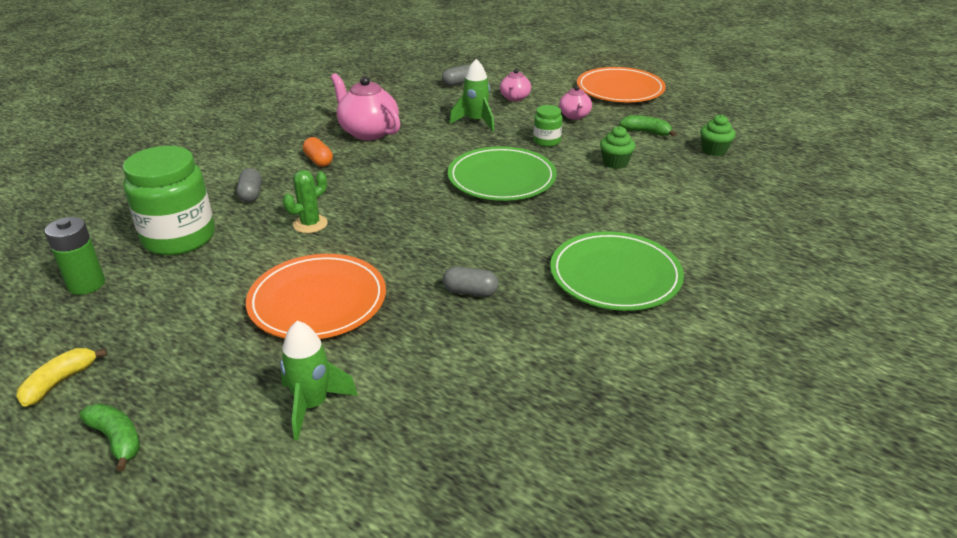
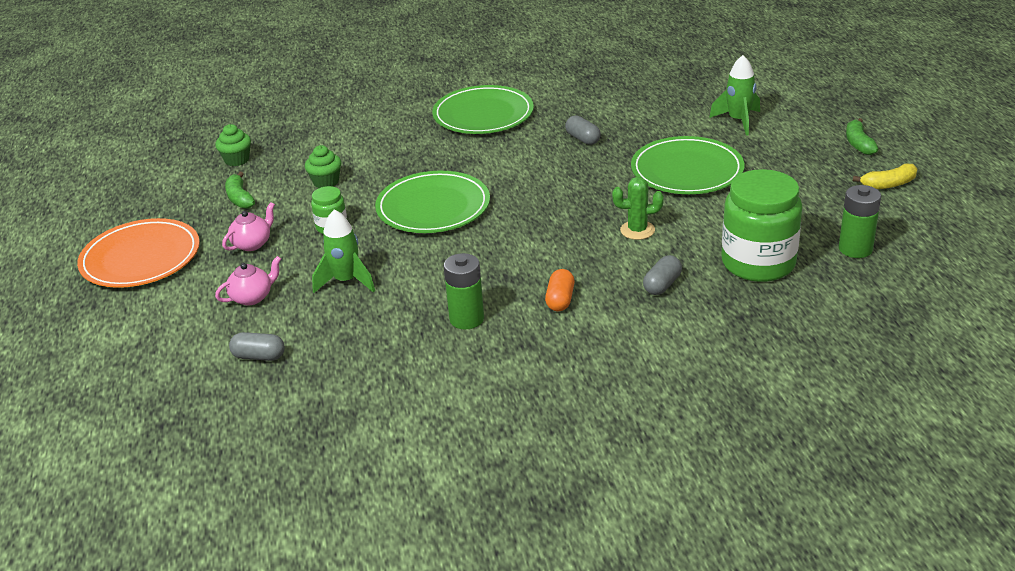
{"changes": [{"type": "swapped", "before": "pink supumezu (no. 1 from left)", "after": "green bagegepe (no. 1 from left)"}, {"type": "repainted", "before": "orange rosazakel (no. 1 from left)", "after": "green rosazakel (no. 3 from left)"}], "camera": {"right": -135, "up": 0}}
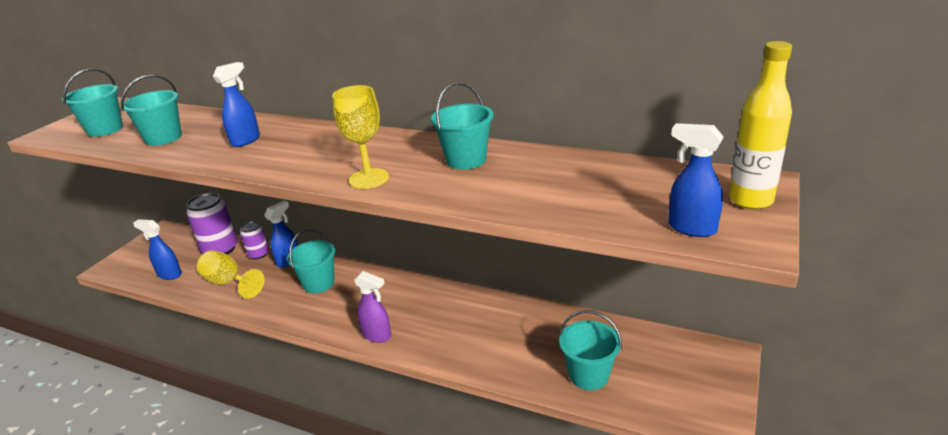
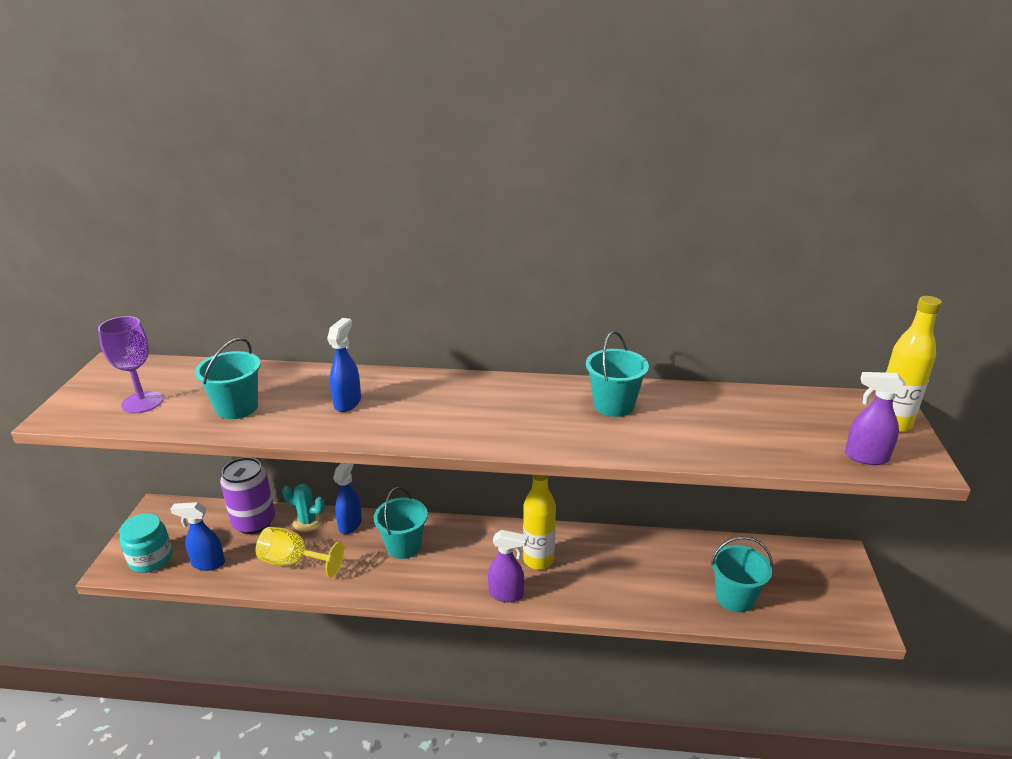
{"changes": [{"type": "gone", "before": "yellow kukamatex (no. 2 from left)"}, {"type": "new", "after": "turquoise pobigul"}, {"type": "new", "after": "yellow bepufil (no. 1 from left)"}, {"type": "swapped", "before": "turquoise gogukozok (no. 1 from left)", "after": "purple kukamatex"}, {"type": "swapped", "before": "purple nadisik (no. 2 from left)", "after": "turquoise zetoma"}, {"type": "repainted", "before": "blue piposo (no. 4 from left)", "after": "purple piposo (no. 2 from left)"}], "camera": {"right": -20, "up": 0}}
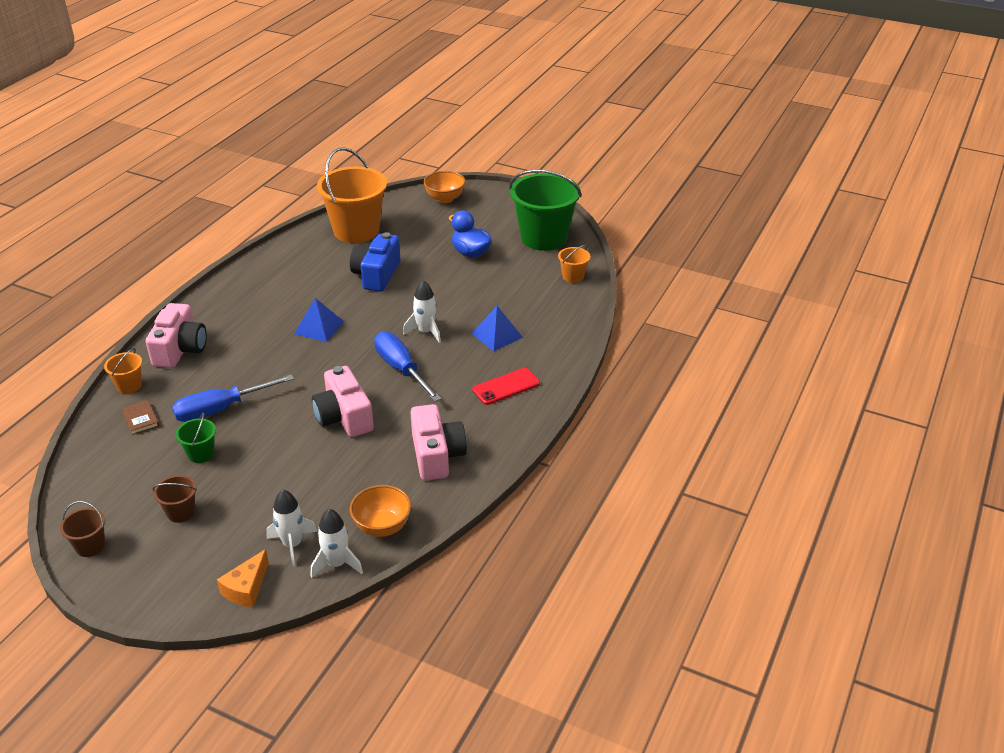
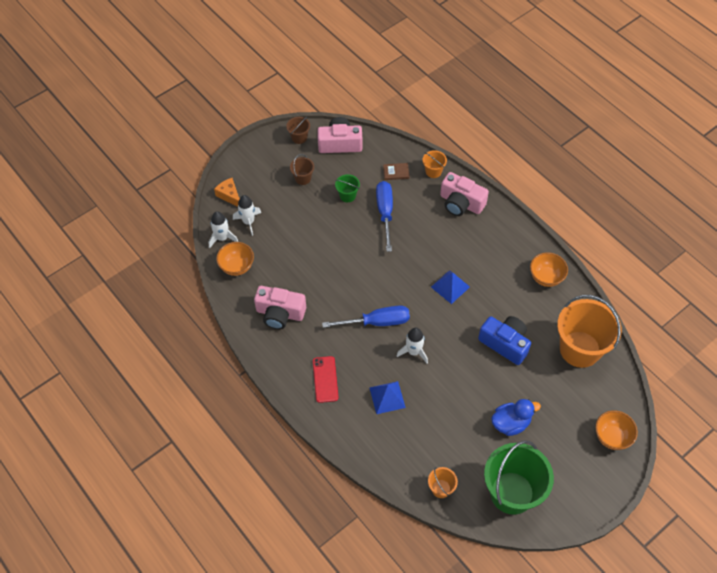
{"changes": [{"type": "new", "after": "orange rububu (no. 2 from left)"}, {"type": "shifted", "before": "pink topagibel (no. 2 from left)"}], "camera": {"right": 115, "up": 20}}
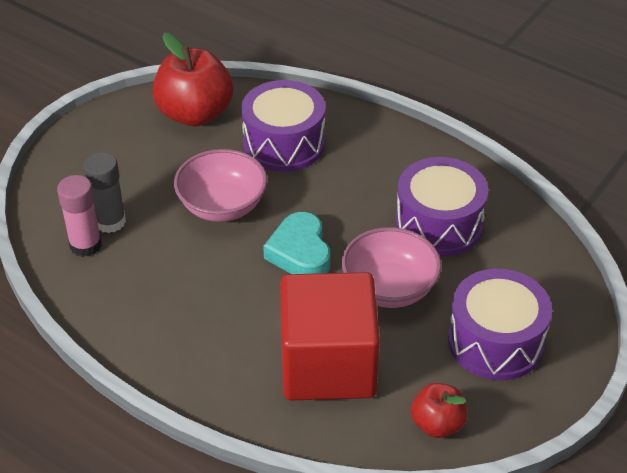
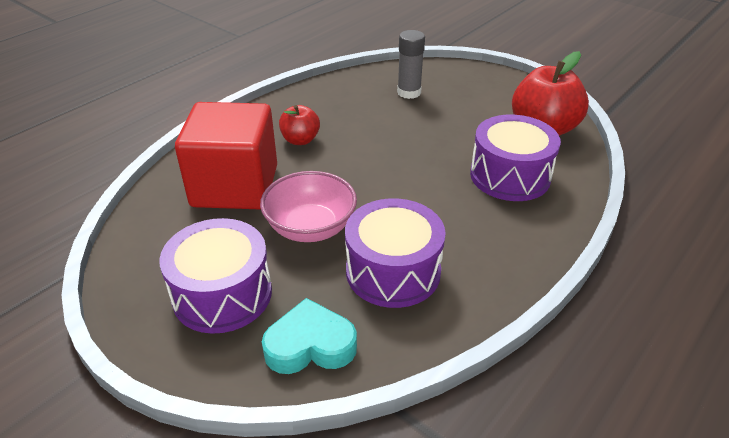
{"changes": [{"type": "gone", "before": "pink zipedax"}, {"type": "gone", "before": "pink rububu (no. 1 from left)"}, {"type": "shifted", "before": "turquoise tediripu"}, {"type": "shifted", "before": "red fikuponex (no. 2 from left in the first image)", "after": "red fikuponex (no. 1 from left)"}], "camera": {"right": 95, "up": -5}}
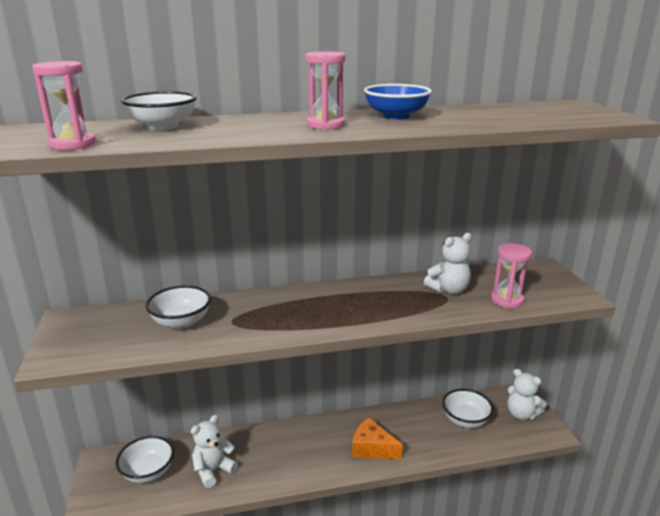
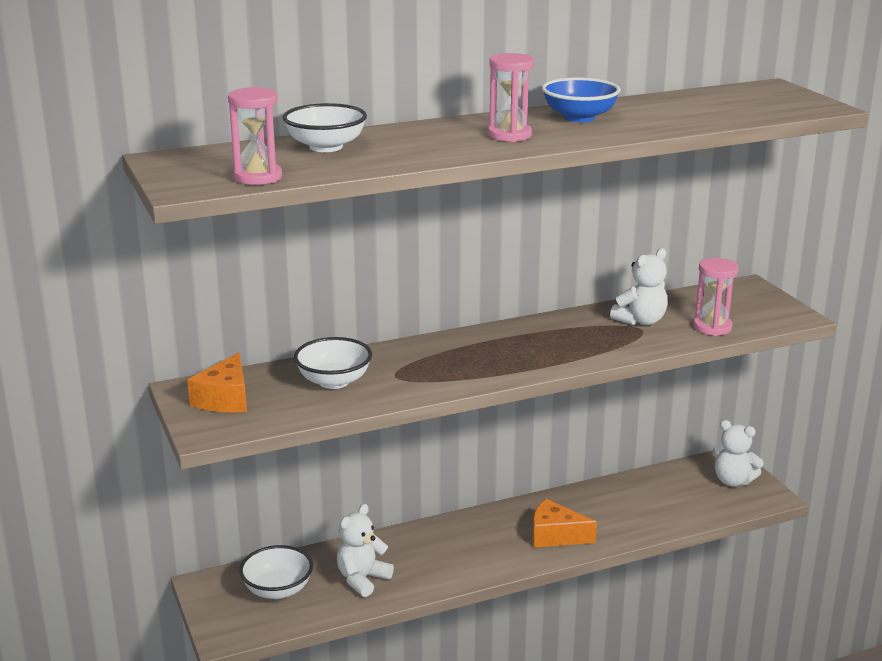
{"changes": [{"type": "gone", "before": "white rububu (no. 4 from left)"}, {"type": "new", "after": "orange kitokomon (no. 1 from left)"}], "camera": {"right": -10, "up": 0}}
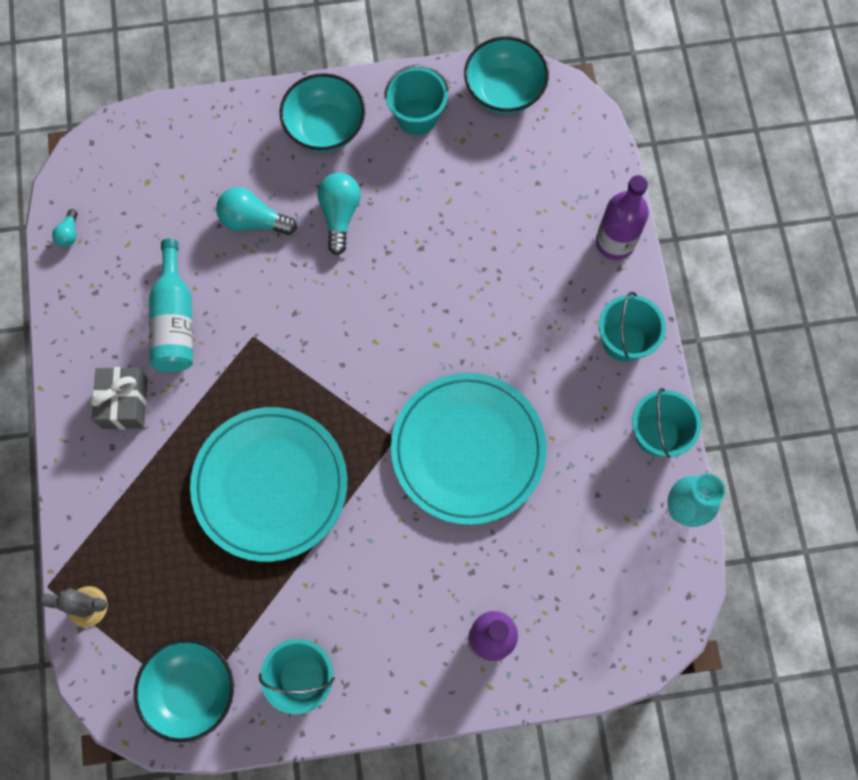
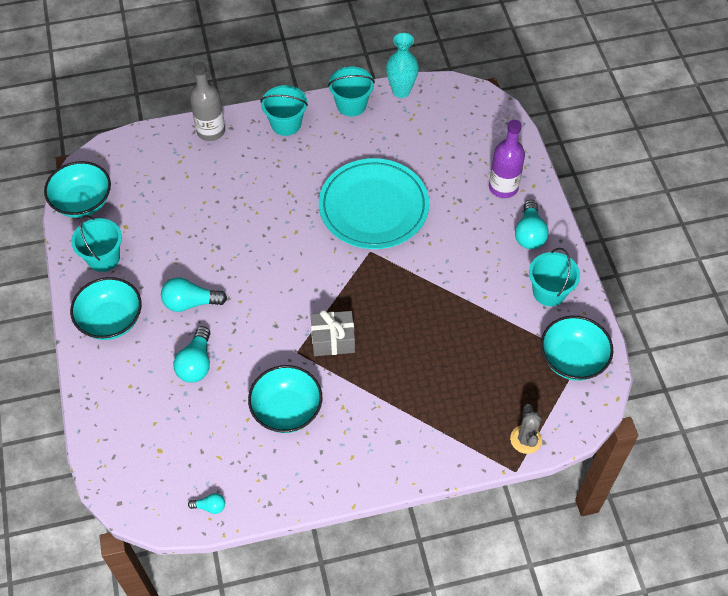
{"changes": [{"type": "gone", "before": "turquoise rosazakel (no. 1 from left)"}, {"type": "new", "after": "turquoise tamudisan (no. 4 from left)"}, {"type": "shifted", "before": "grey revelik"}, {"type": "swapped", "before": "turquoise bepufil", "after": "turquoise rububu (no. 3 from left)"}, {"type": "repainted", "before": "purple bepufil (no. 2 from left)", "after": "grey bepufil"}], "camera": {"right": -95, "up": -15}}
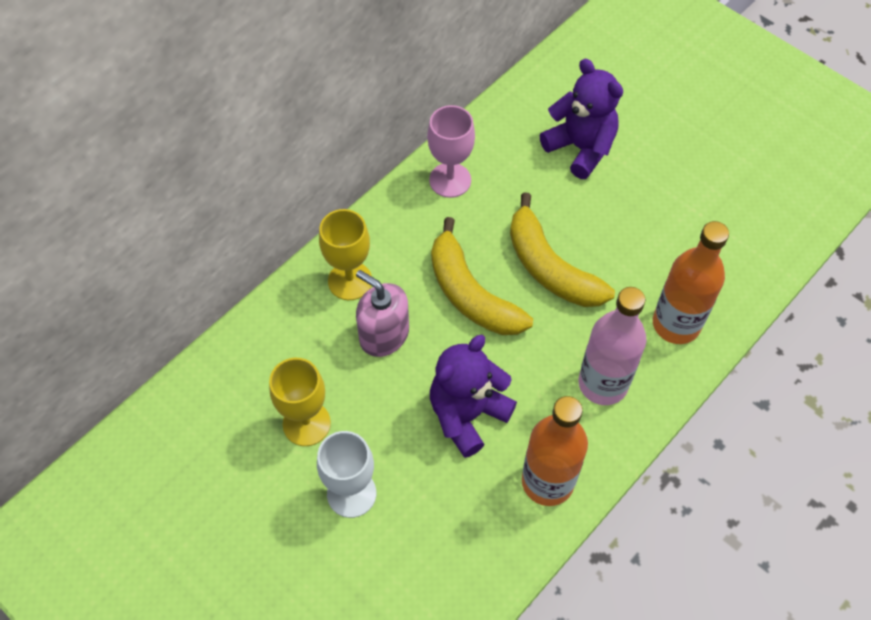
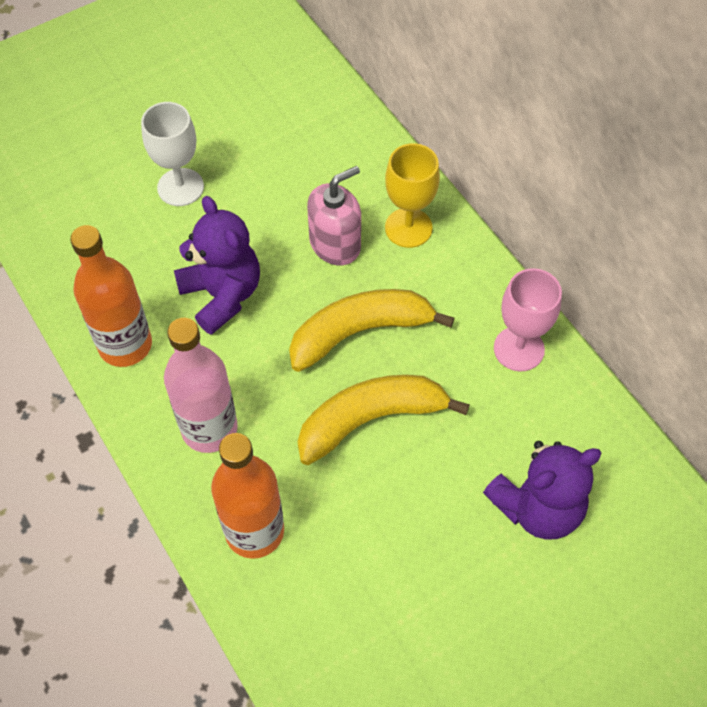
{"changes": [{"type": "gone", "before": "yellow kukamatex (no. 1 from left)"}], "camera": {"right": 105, "up": 0}}
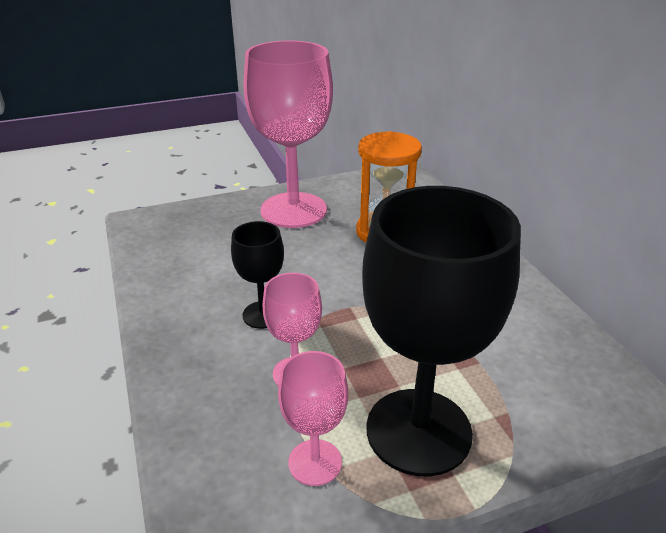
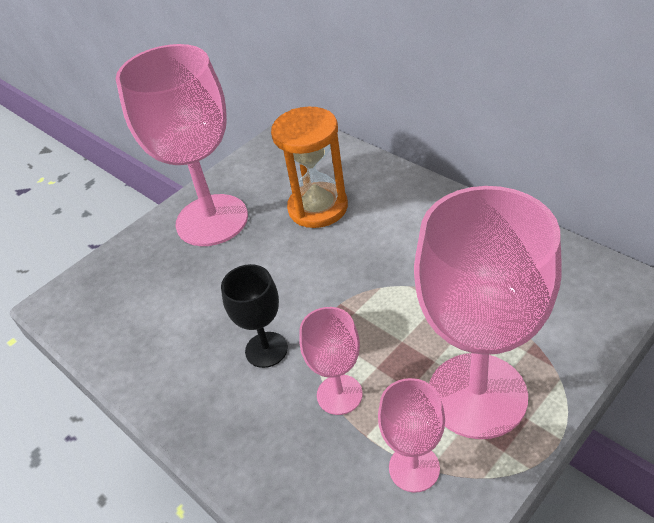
{"changes": [{"type": "repainted", "before": "black kukamatex (no. 2 from left)", "after": "pink kukamatex (no. 4 from left)"}], "camera": {"right": -20, "up": 10}}
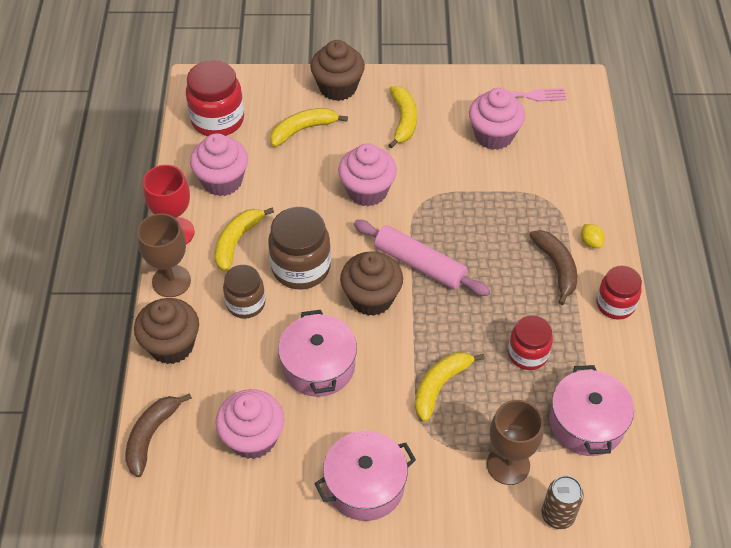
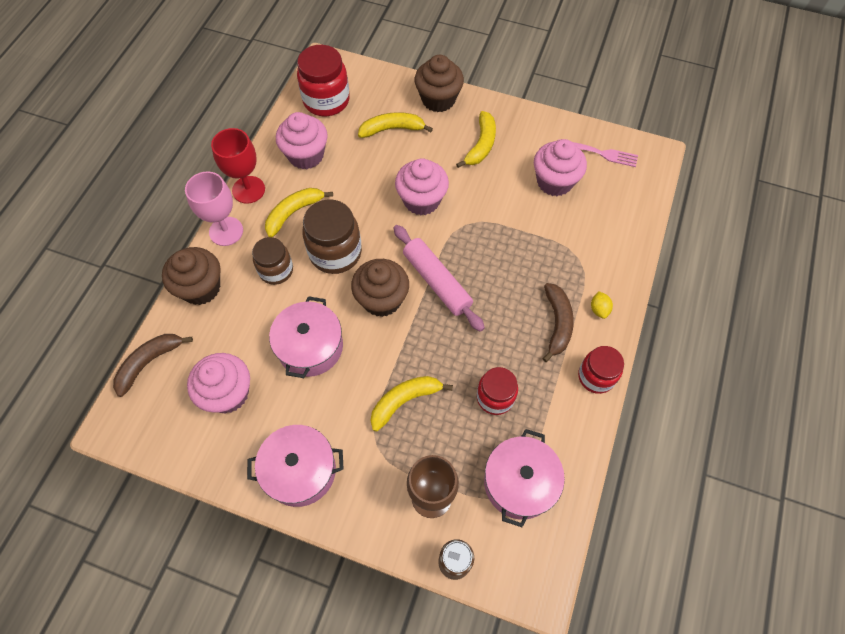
{"changes": [{"type": "repainted", "before": "brown kukamatex (no. 1 from left)", "after": "pink kukamatex"}], "camera": {"right": 20, "up": 10}}
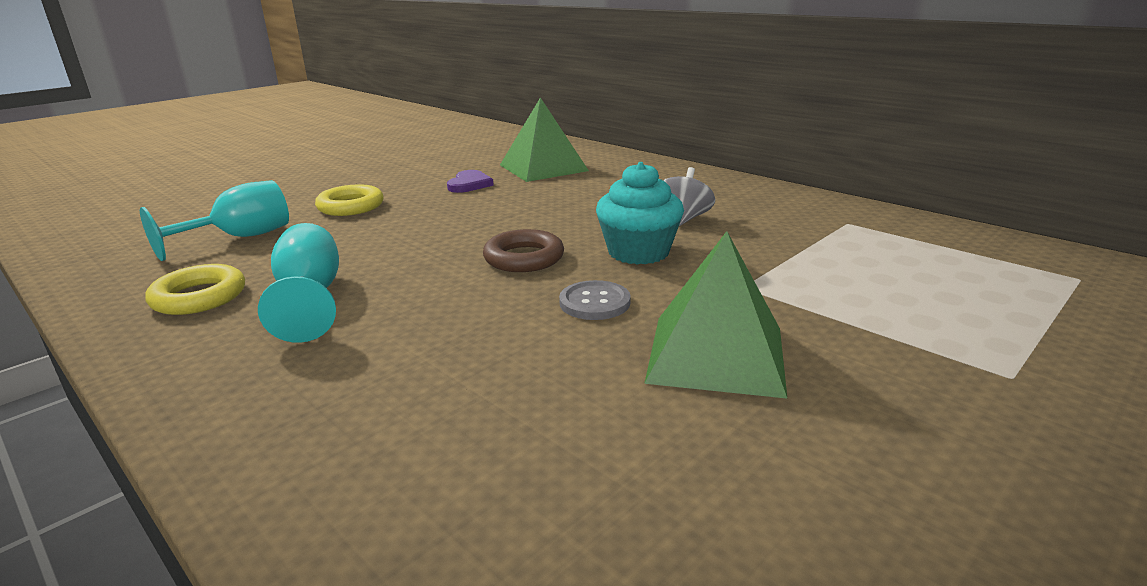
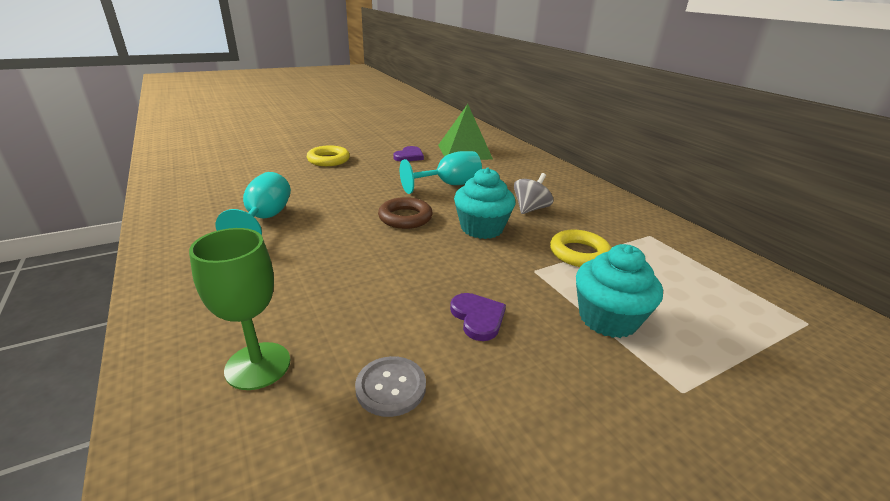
{"changes": [{"type": "new", "after": "green kukamatex"}, {"type": "new", "after": "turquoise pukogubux (no. 2 from left)"}, {"type": "shifted", "before": "turquoise kukamatex (no. 1 from left in the first image)", "after": "turquoise kukamatex (no. 2 from left)"}, {"type": "shifted", "before": "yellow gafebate (no. 1 from left in the first image)", "after": "yellow gafebate (no. 2 from left)"}, {"type": "shifted", "before": "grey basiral"}, {"type": "swapped", "before": "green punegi (no. 2 from left)", "after": "purple tediripu (no. 2 from left)"}], "camera": {"right": 15, "up": 5}}
